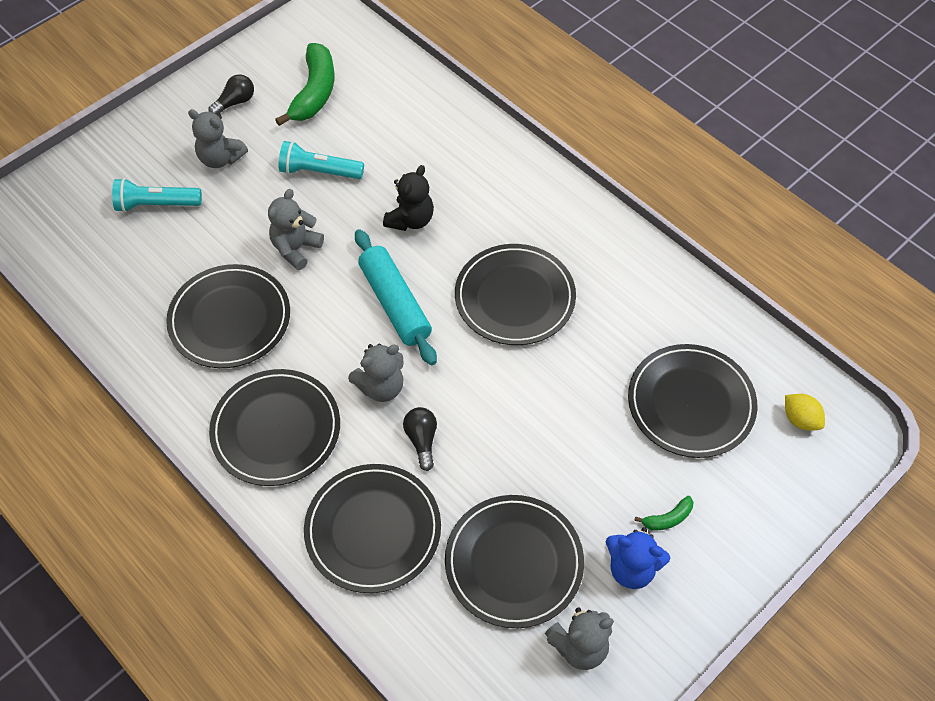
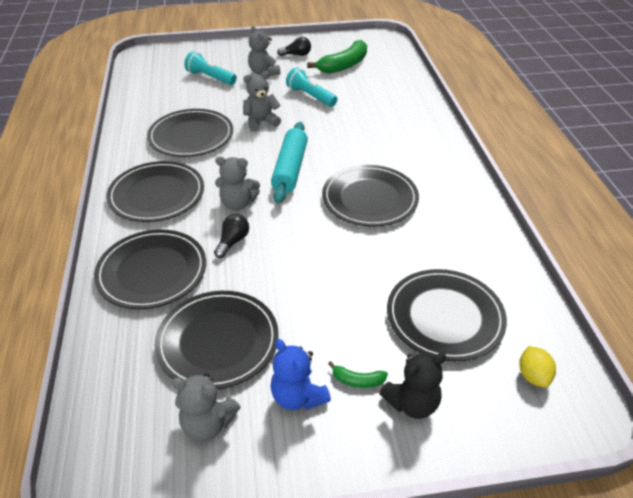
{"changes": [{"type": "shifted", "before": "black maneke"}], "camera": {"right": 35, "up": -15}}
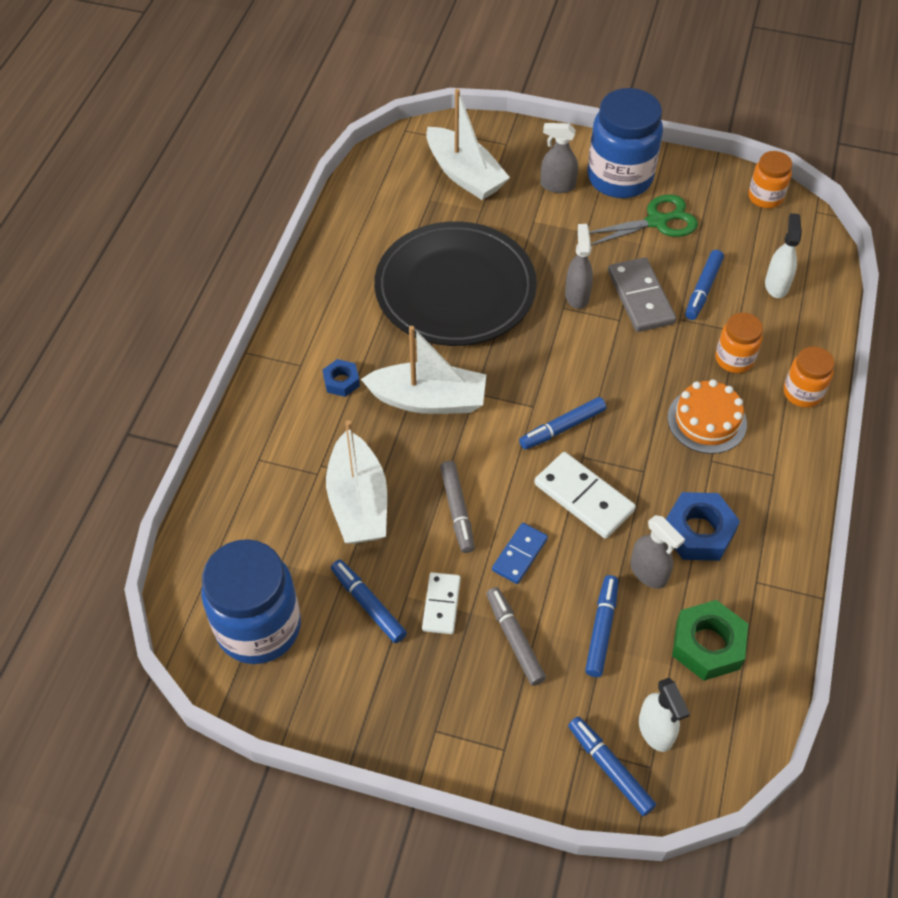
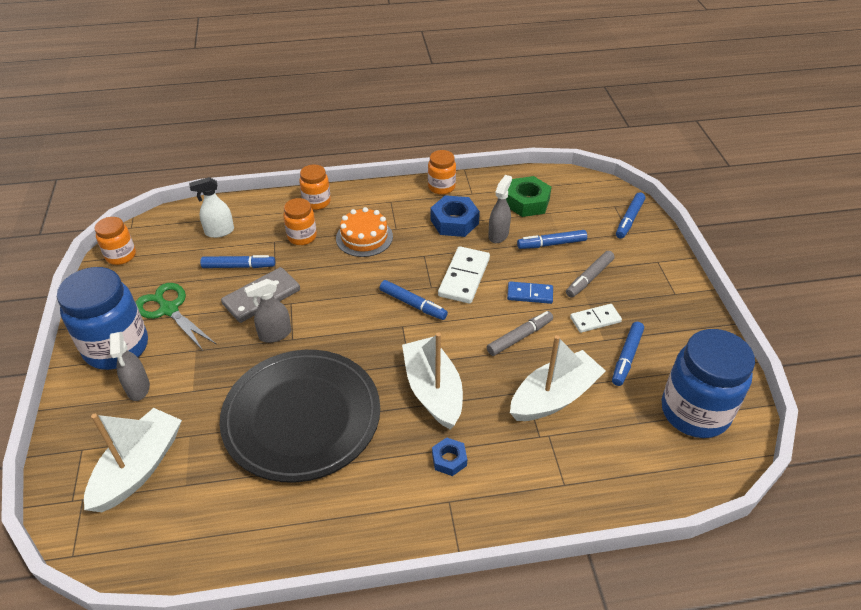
{"changes": [{"type": "gone", "before": "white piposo (no. 1 from left)"}, {"type": "new", "after": "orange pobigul (no. 4 from left)"}], "camera": {"right": -115, "up": -10}}
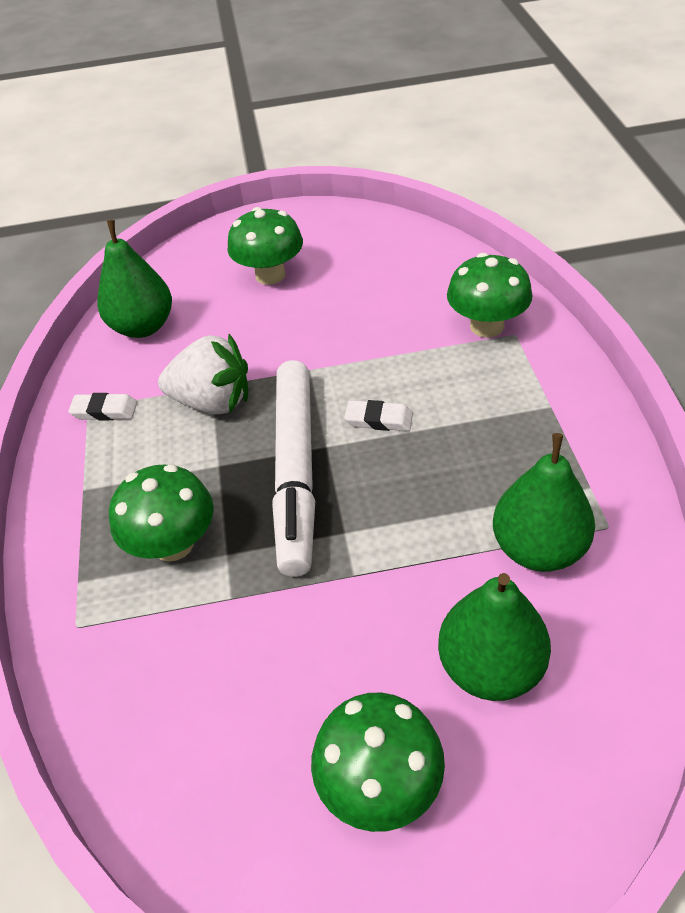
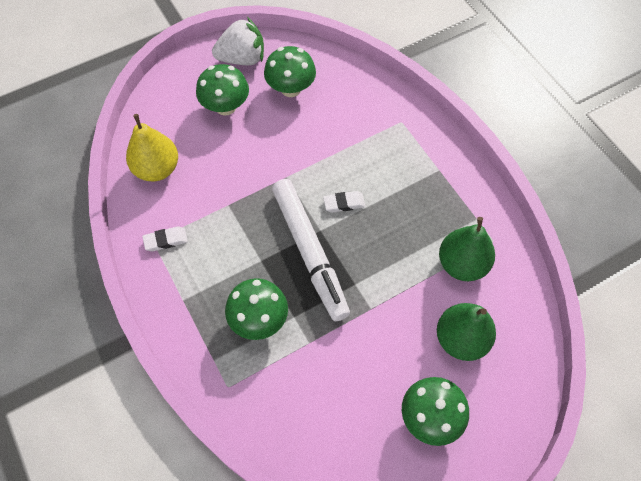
{"changes": [{"type": "shifted", "before": "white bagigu"}, {"type": "shifted", "before": "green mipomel (no. 4 from left in the first image)", "after": "green mipomel (no. 3 from left)"}, {"type": "repainted", "before": "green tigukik (no. 1 from left)", "after": "yellow tigukik"}], "camera": {"right": -25, "up": 15}}
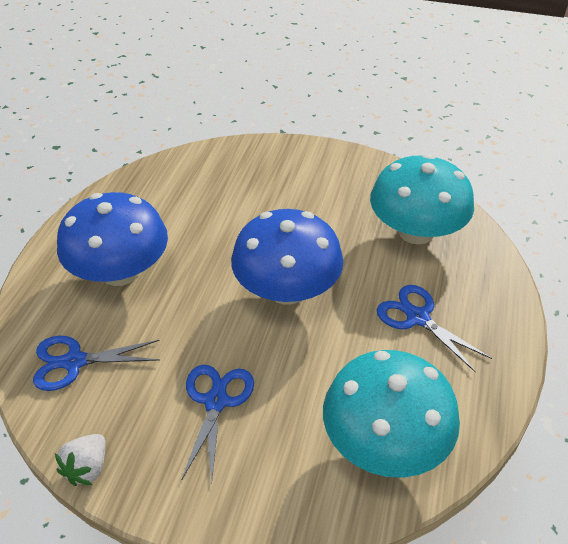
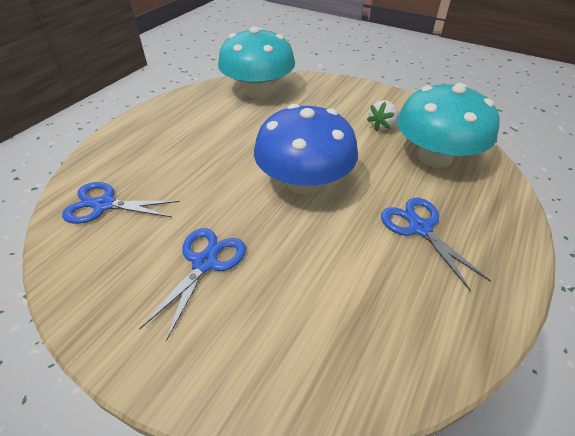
{"changes": [{"type": "gone", "before": "blue mipomel (no. 1 from left)"}, {"type": "shifted", "before": "white bagigu"}, {"type": "shifted", "before": "turquoise mipomel (no. 1 from left)"}], "camera": {"right": 15, "up": 0}}
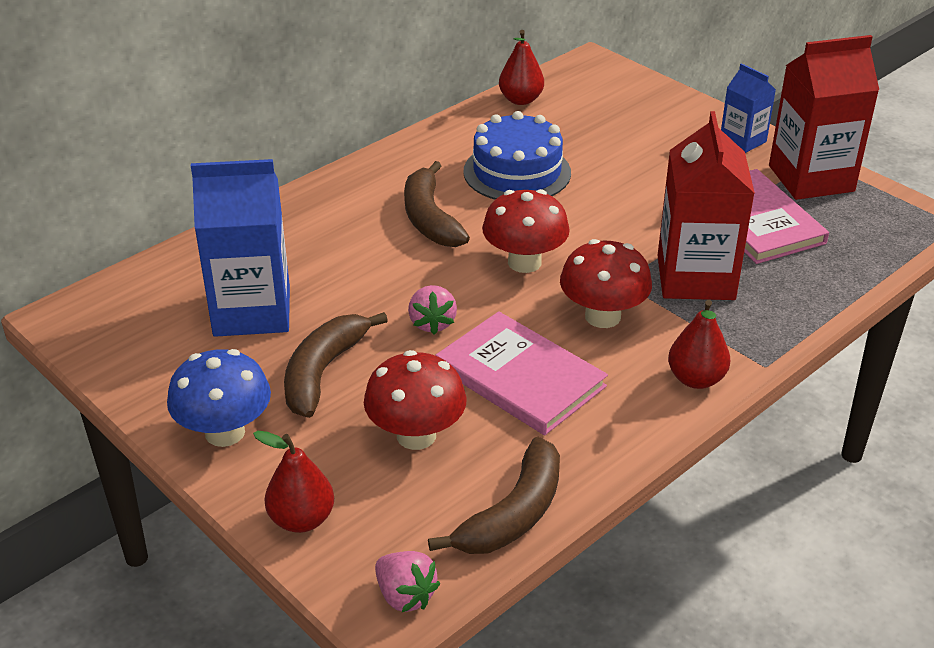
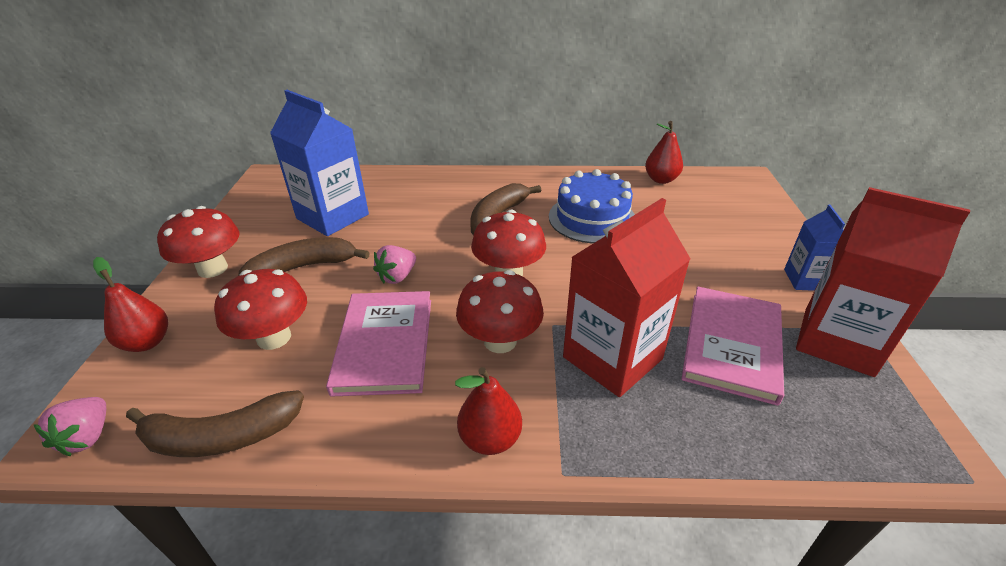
{"changes": [{"type": "repainted", "before": "blue mipomel", "after": "red mipomel (no. 1 from left)"}], "camera": {"right": 45, "up": 0}}
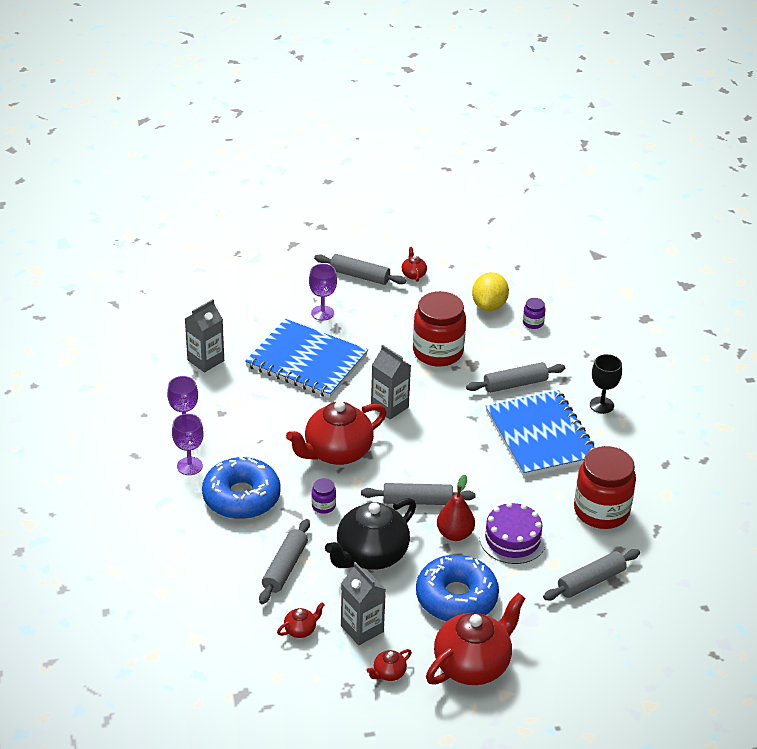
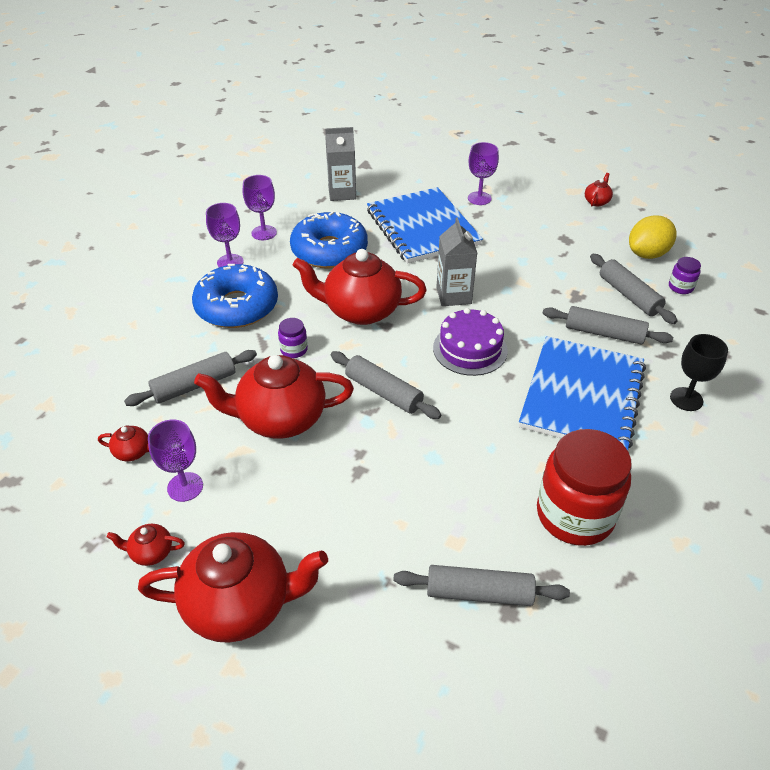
{"changes": [{"type": "gone", "before": "red pobigul (no. 1 from left)"}, {"type": "gone", "before": "red tigukik"}, {"type": "shifted", "before": "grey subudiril (no. 2 from left in the first image)", "after": "grey subudiril (no. 5 from left)"}, {"type": "shifted", "before": "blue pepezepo (no. 2 from left)"}, {"type": "shifted", "before": "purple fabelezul"}, {"type": "swapped", "before": "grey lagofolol (no. 2 from left)", "after": "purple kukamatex (no. 1 from left)"}, {"type": "repainted", "before": "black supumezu", "after": "red supumezu (no. 4 from left)"}], "camera": {"right": 40, "up": 5}}
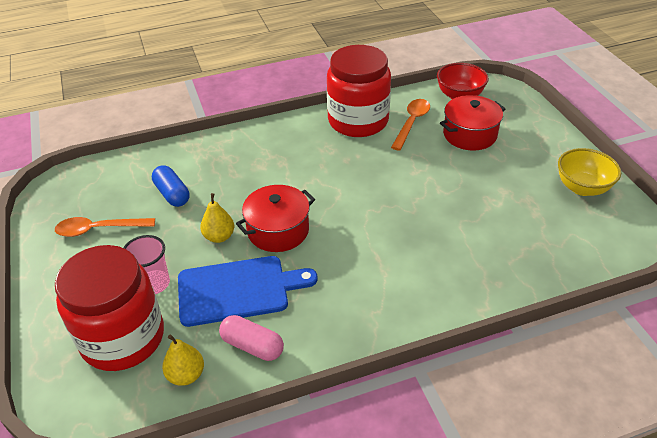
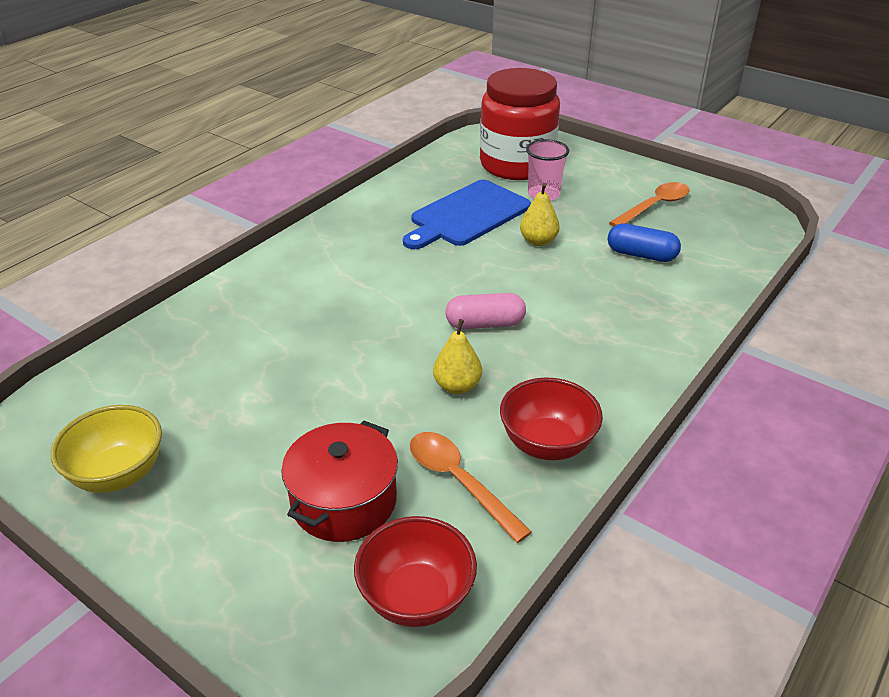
{"changes": [{"type": "gone", "before": "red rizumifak (no. 1 from left)"}, {"type": "shifted", "before": "yellow tigukik (no. 1 from left)"}, {"type": "shifted", "before": "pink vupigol"}, {"type": "swapped", "before": "red pobigul (no. 2 from left)", "after": "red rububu (no. 2 from left)"}, {"type": "rotated", "before": "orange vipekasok (no. 2 from left in the first image)", "turn": 150}], "camera": {"right": 145, "up": -5}}
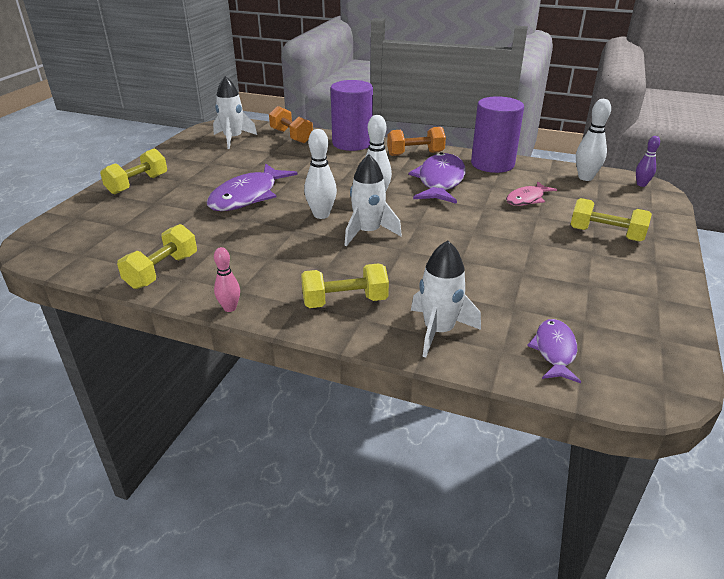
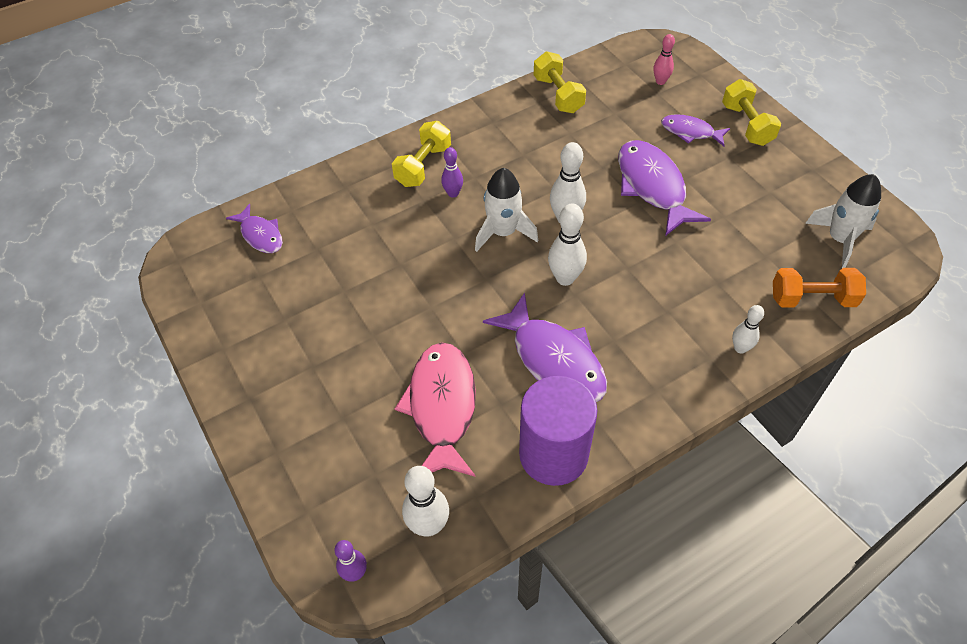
{"changes": [{"type": "gone", "before": "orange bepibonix (no. 2 from left)"}, {"type": "gone", "before": "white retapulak (no. 3 from left)"}, {"type": "gone", "before": "yellow bepibonix (no. 4 from left)"}, {"type": "new", "after": "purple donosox (no. 2 from left)"}, {"type": "new", "after": "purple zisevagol (no. 4 from left)"}, {"type": "shifted", "before": "pink donosox"}, {"type": "swapped", "before": "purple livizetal (no. 1 from left)", "after": "white donosox (no. 4 from left)"}, {"type": "scaled", "before": "pink zisevagol", "scale": 1.76}], "camera": {"right": 130, "up": 20}}
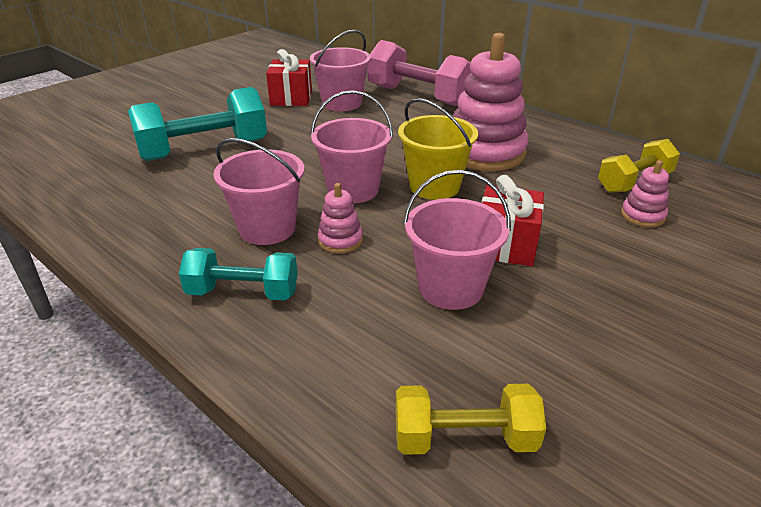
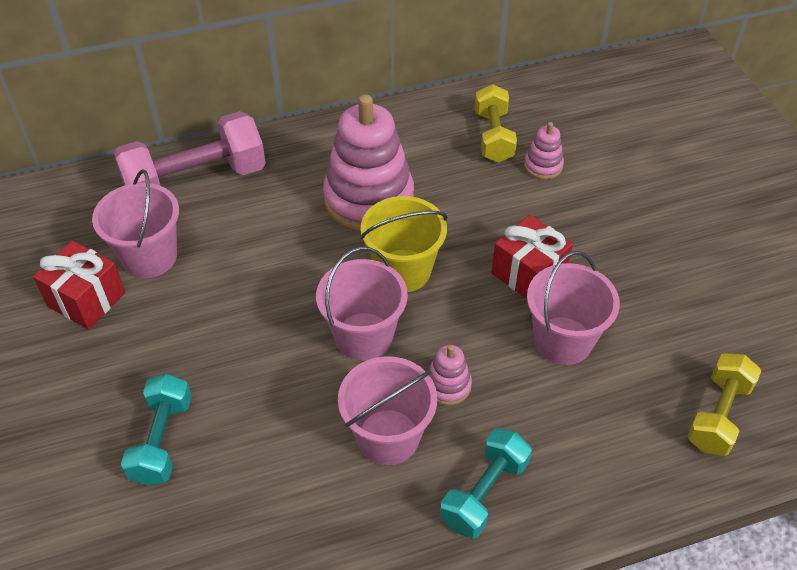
{"changes": [{"type": "scaled", "before": "turquoise bepibonix (no. 1 from left)", "scale": 0.61}], "camera": {"right": -60, "up": 15}}
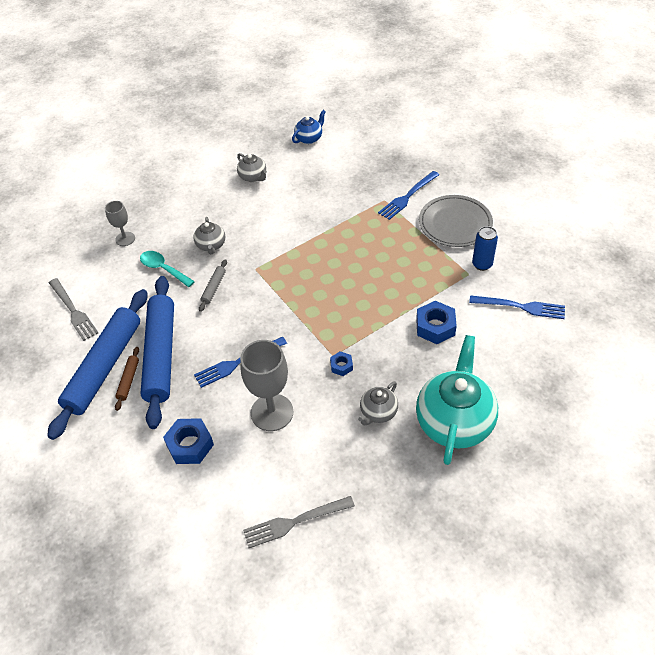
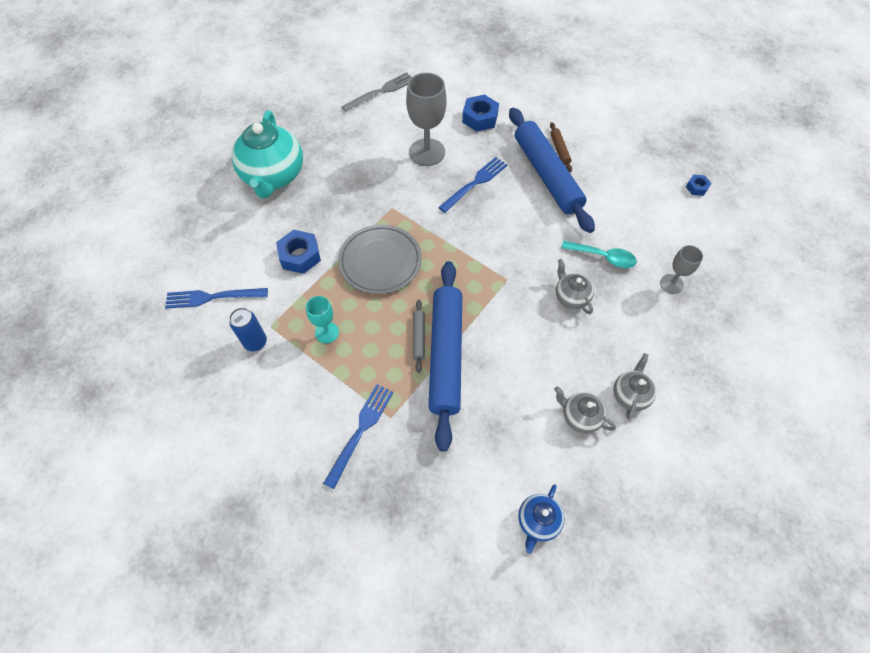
{"changes": [{"type": "gone", "before": "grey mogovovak (no. 1 from left)"}, {"type": "new", "after": "turquoise kukamatex"}, {"type": "shifted", "before": "blue subudiril (no. 1 from left)"}, {"type": "shifted", "before": "grey subudiril"}, {"type": "shifted", "before": "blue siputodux (no. 2 from left in the first image)", "after": "blue siputodux (no. 3 from left)"}, {"type": "shifted", "before": "grey supumezu (no. 3 from left)"}, {"type": "shifted", "before": "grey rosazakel"}], "camera": {"right": 160, "up": 10}}
